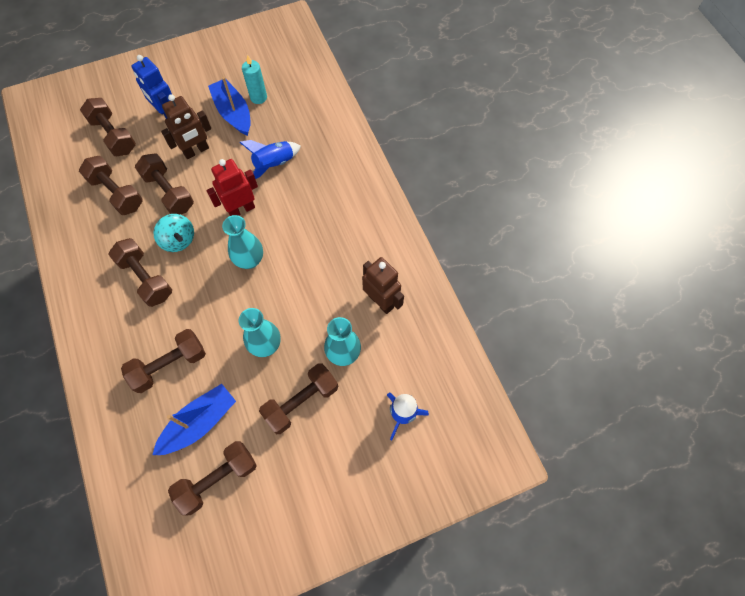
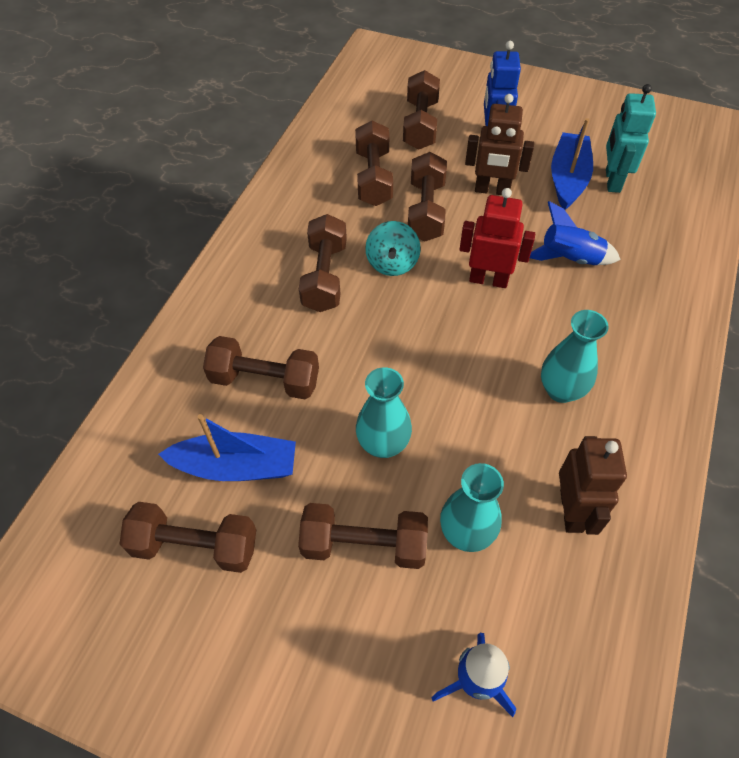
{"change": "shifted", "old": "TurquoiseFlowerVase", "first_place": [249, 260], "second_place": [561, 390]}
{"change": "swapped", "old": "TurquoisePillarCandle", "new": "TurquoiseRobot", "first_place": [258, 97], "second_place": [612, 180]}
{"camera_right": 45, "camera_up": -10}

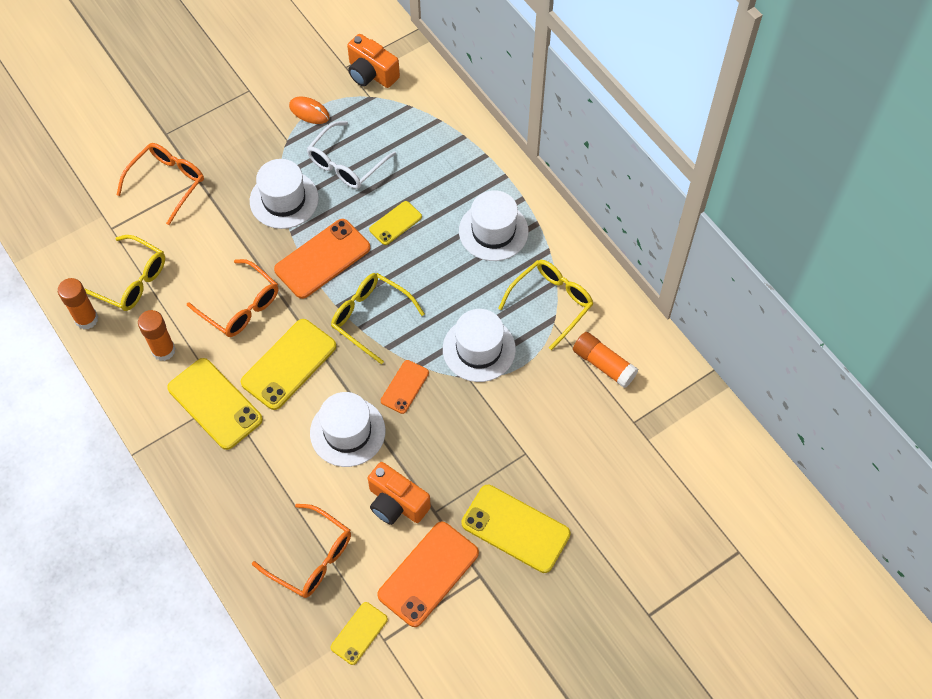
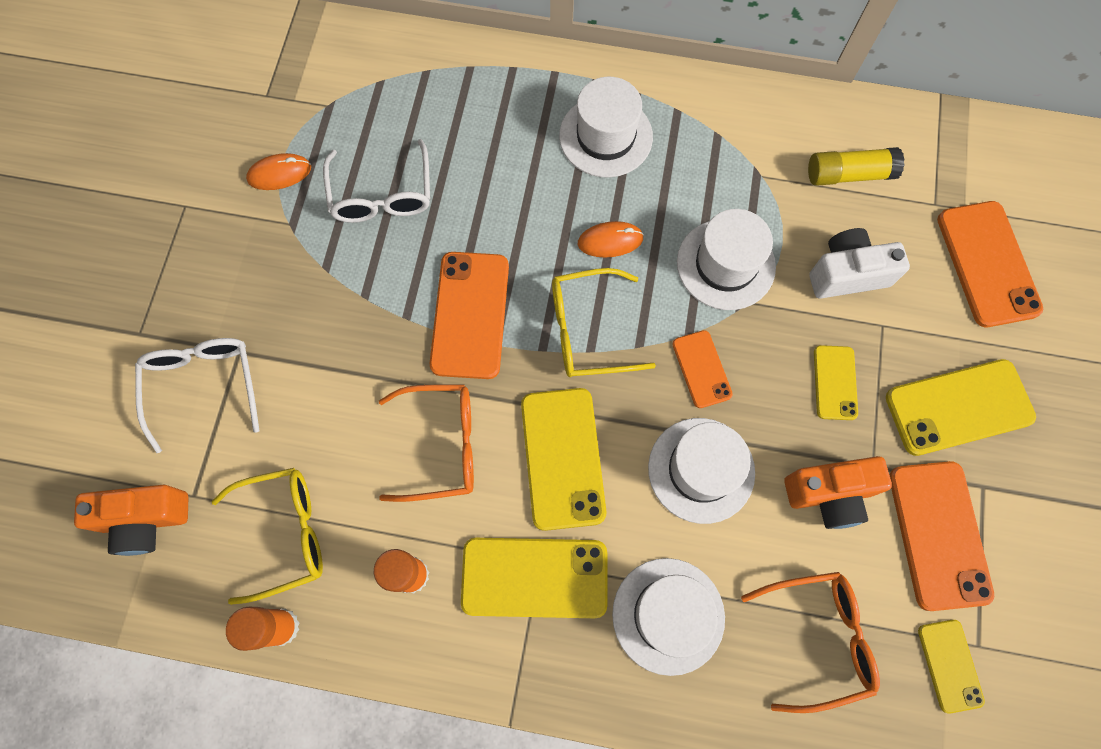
{"change": "gone", "old": "BrightYellowSpectacles", "first_place": [551, 303]}
{"change": "new", "new": "OrangeColouredPcMouse", "second_place": [610, 241]}
{"change": "new", "new": "PureWhiteCompactCamera", "second_place": [847, 274]}
{"change": "new", "new": "OrangeColouredPhone", "second_place": [987, 264]}
{"change": "shifted", "old": "PureWhiteTopHat", "first_place": [284, 199], "second_place": [668, 615]}
{"change": "shifted", "old": "OrangeColouredCompactCamera", "first_place": [371, 74], "second_place": [145, 520]}
{"change": "shifted", "old": "BrightYellowPhone", "first_place": [395, 223], "second_place": [835, 382]}
{"change": "repainted", "old": "OrangeColouredSpectacles", "new": "PureWhiteSpectacles", "first_place": [167, 183], "second_place": [203, 386]}
{"change": "repainted", "old": "OrangeColouredStickOfGlue", "new": "BrightYellowStickOfGlue", "first_place": [603, 364], "second_place": [849, 174]}
{"camera_right": -45, "camera_up": 10}

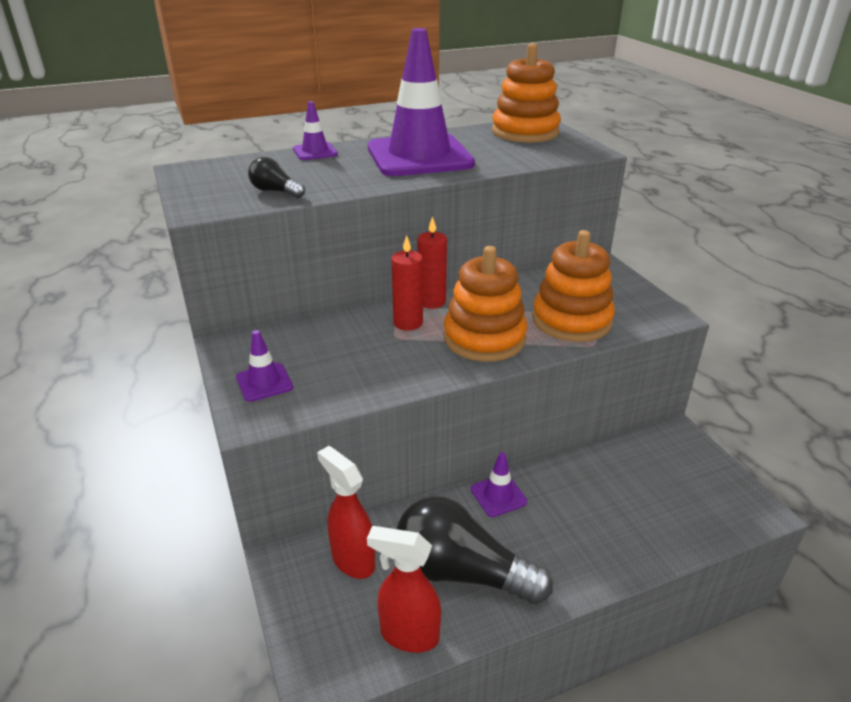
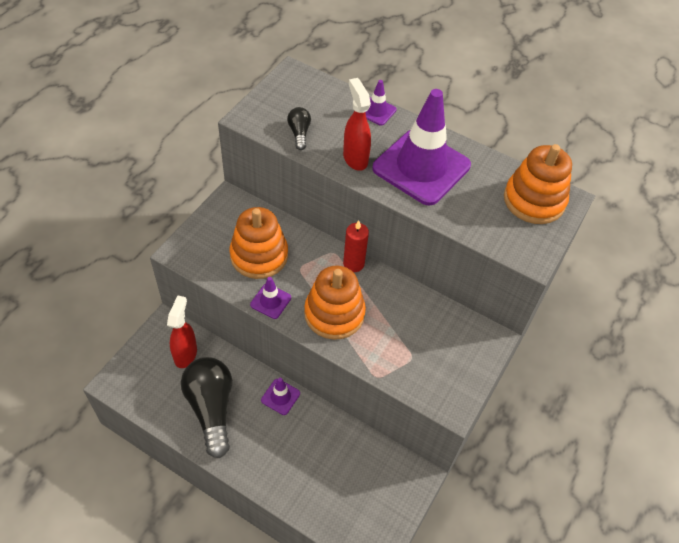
{"change": "gone", "old": "ScarletPillarCandle", "first_place": [408, 323]}
{"change": "shifted", "old": "RoyalPurpleTrafficCone", "first_place": [264, 382], "second_place": [270, 301]}
{"change": "shifted", "old": "ScarletSprayCleaner", "first_place": [408, 635], "second_place": [355, 158]}
{"change": "shifted", "old": "OrangeColouredRingStacker", "first_place": [571, 320], "second_place": [259, 255]}
{"camera_right": 50, "camera_up": 20}

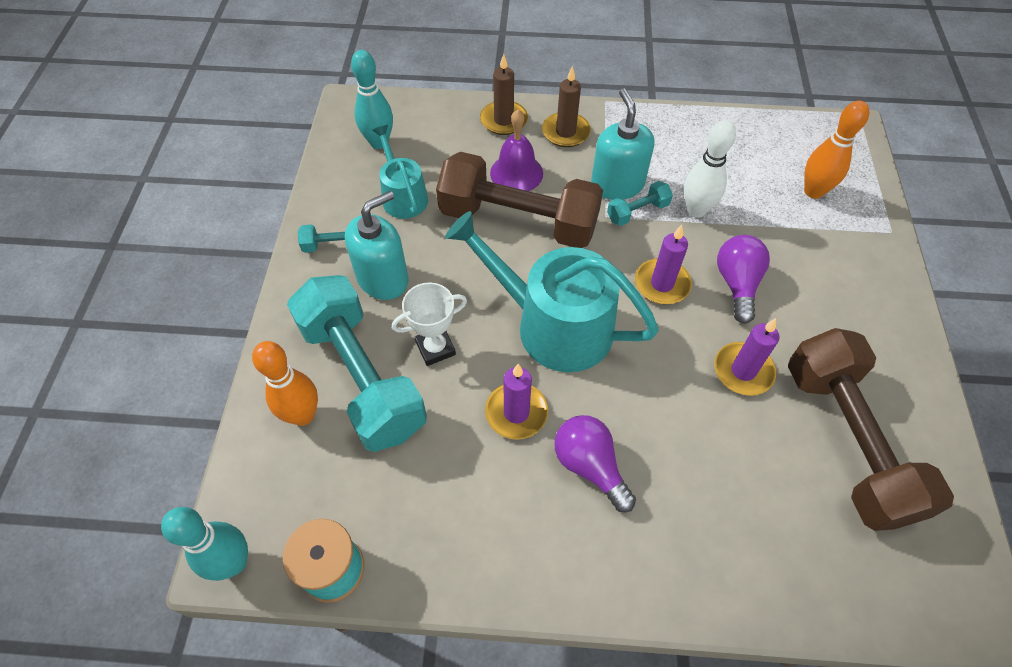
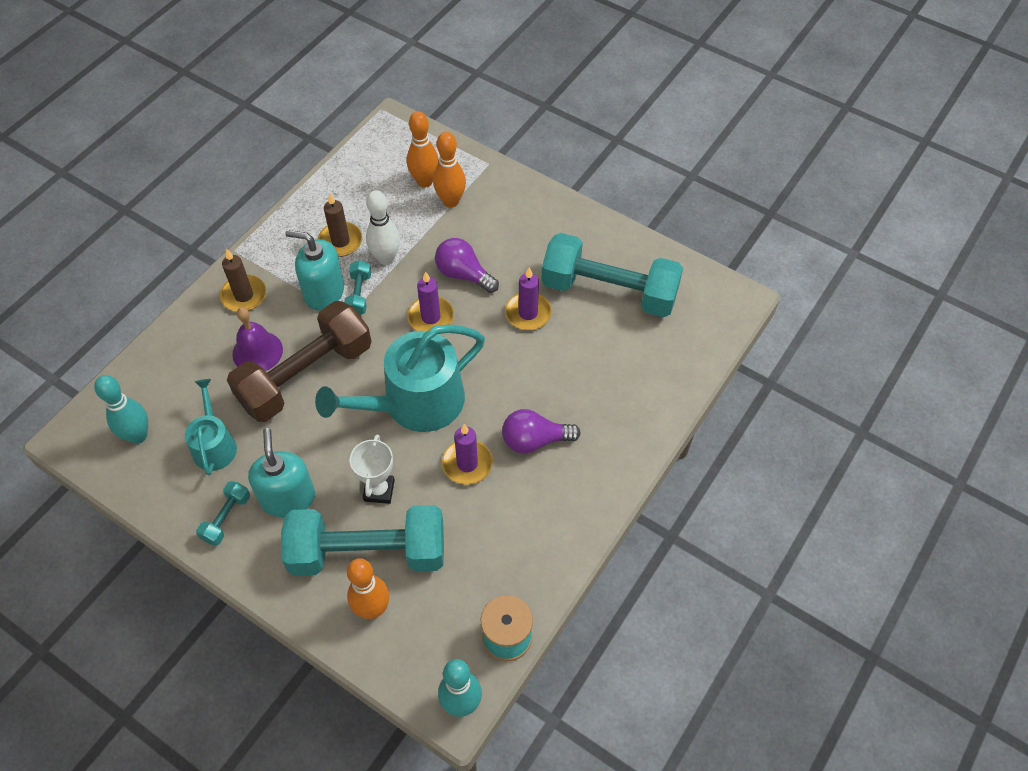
{"change": "new", "new": "OrangeColouredSkittle", "second_place": [451, 201]}
{"change": "shifted", "old": "RussetPillarCandle", "first_place": [503, 120], "second_place": [340, 241]}
{"change": "repainted", "old": "RussetHandWeight", "new": "TurquoiseHandWeight", "first_place": [847, 441], "second_place": [609, 291]}
{"change": "rotated", "old": "TurquoiseSprinklingCan", "first_place": [403, 196], "second_place": [214, 445], "degrees": 75}
{"camera_right": -60, "camera_up": 0}

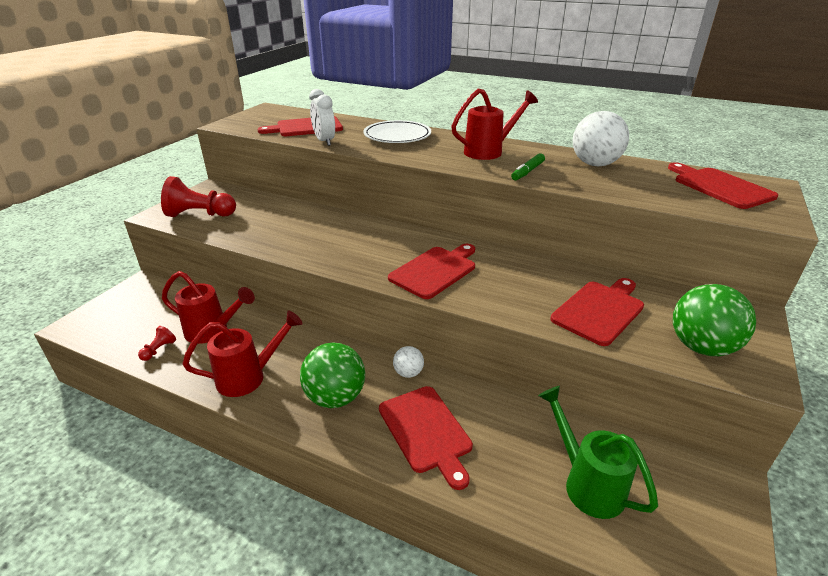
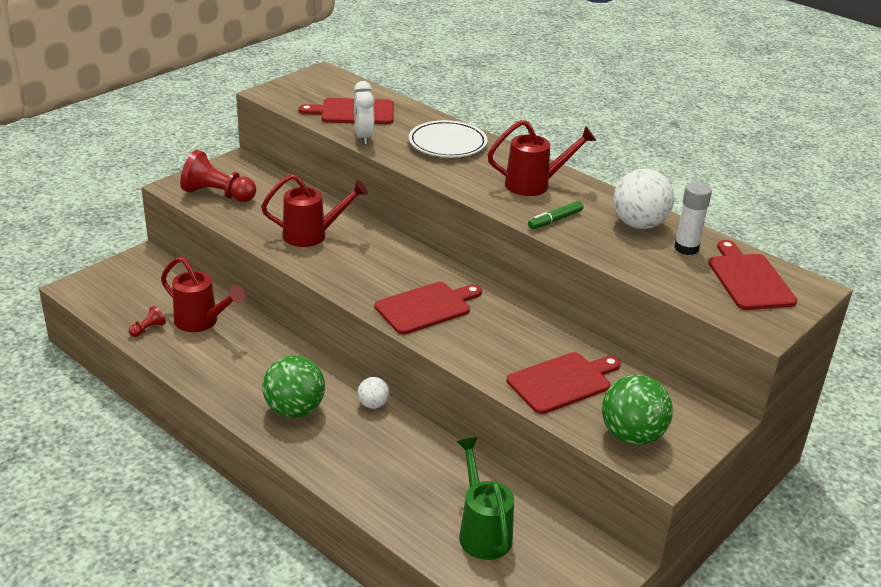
{"change": "gone", "old": "ScarletChoppingBoard", "first_place": [426, 431]}
{"change": "new", "new": "PureWhiteStickOfGlue", "second_place": [686, 248]}
{"change": "shifted", "old": "ScarletSprinklingCan", "first_place": [248, 377], "second_place": [312, 235]}
{"camera_right": 15, "camera_up": 0}

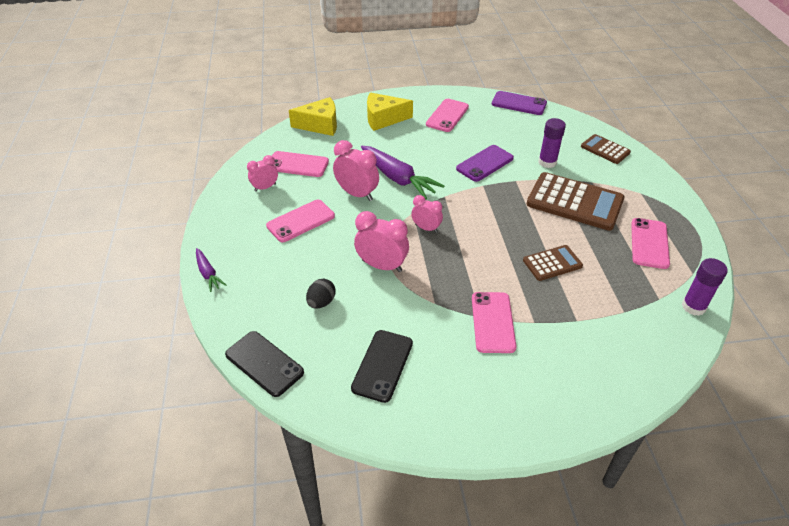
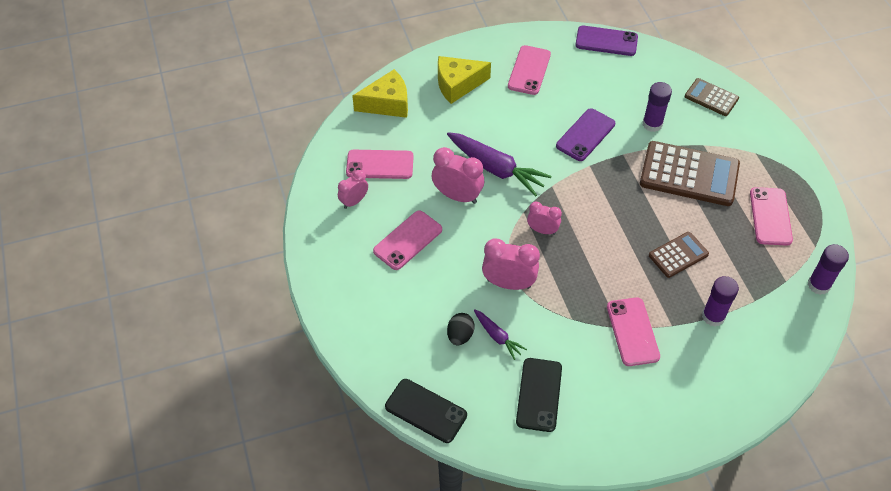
{"change": "new", "new": "RoyalPurpleStickOfGlue", "second_place": [713, 316]}
{"change": "shifted", "old": "RoyalPurpleCarrot", "first_place": [208, 273], "second_place": [497, 337]}
{"camera_right": -10, "camera_up": 10}

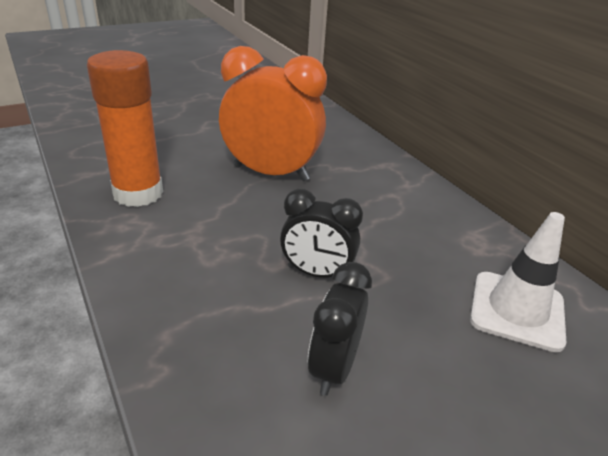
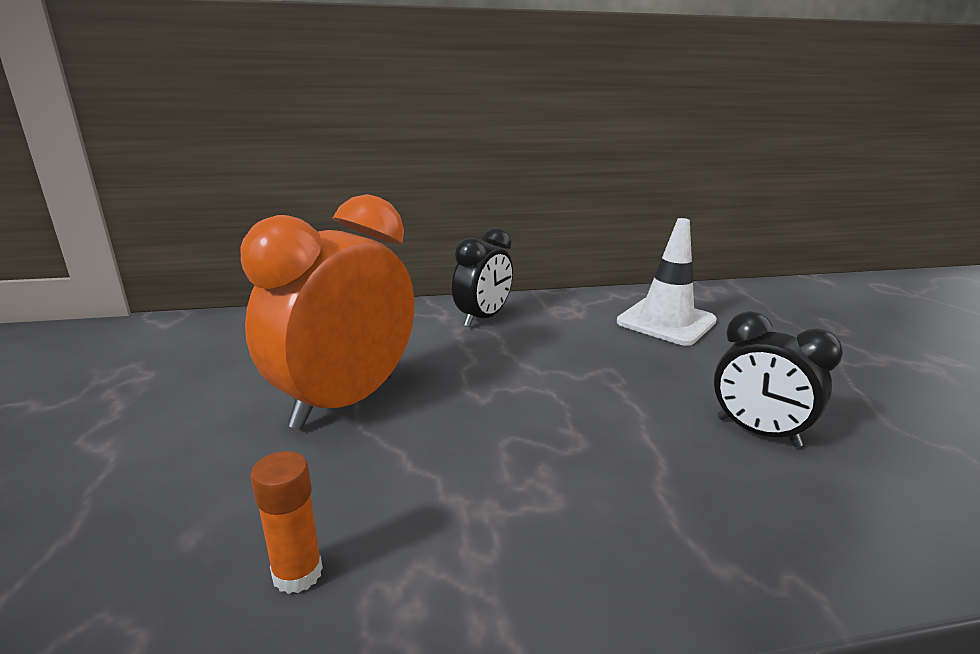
{"change": "shifted", "old": "BlackAlarmClock", "first_place": [316, 273], "second_place": [483, 318]}
{"change": "scaled", "old": "OrangeColouredStickOfGlue", "first_place": [138, 193], "second_place": [297, 573], "factor": 0.45}
{"camera_right": -70, "camera_up": -10}

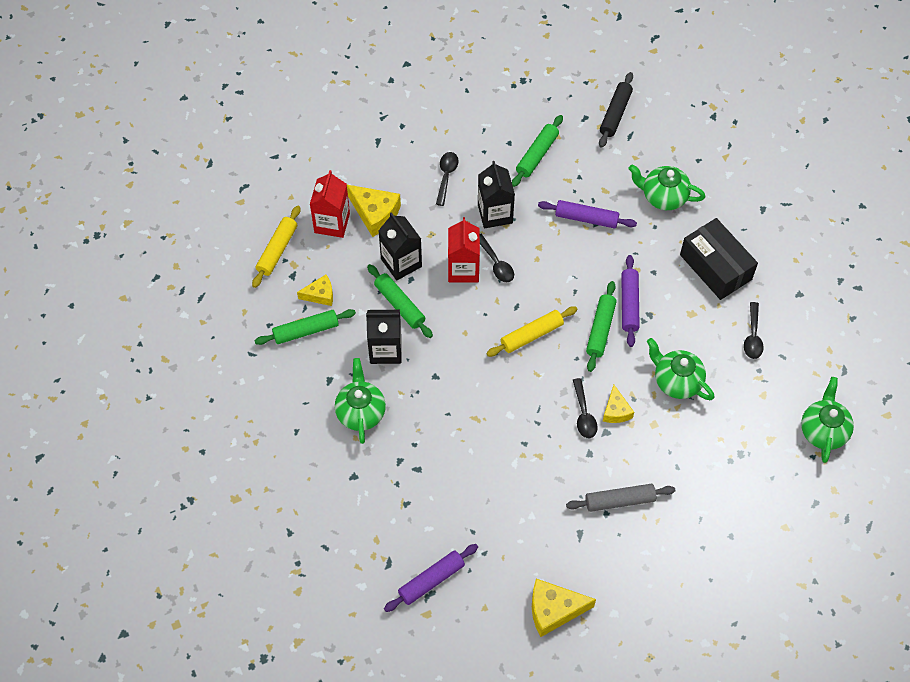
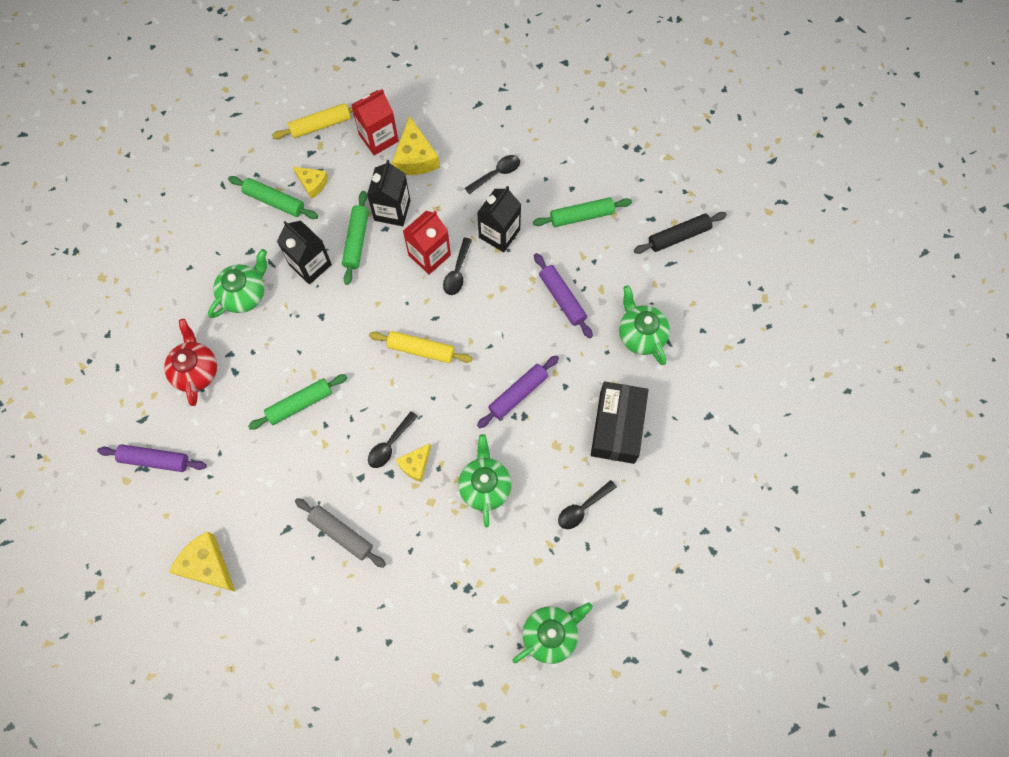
{"change": "new", "new": "ScarletChinaTeapot", "second_place": [196, 371]}
{"change": "shifted", "old": "EmeraldPastryRoller", "first_place": [600, 329], "second_place": [300, 404]}
{"camera_right": 45, "camera_up": 10}

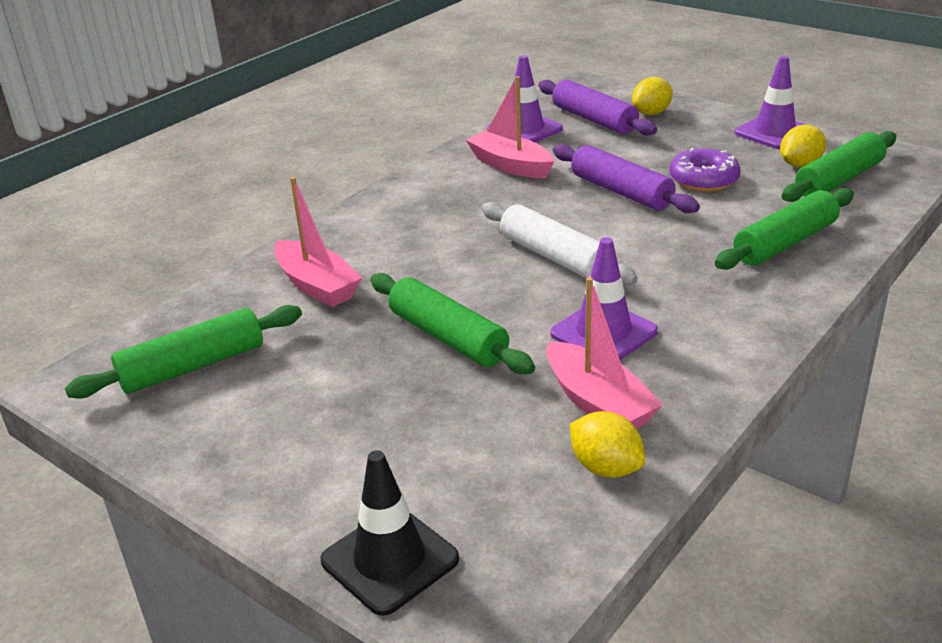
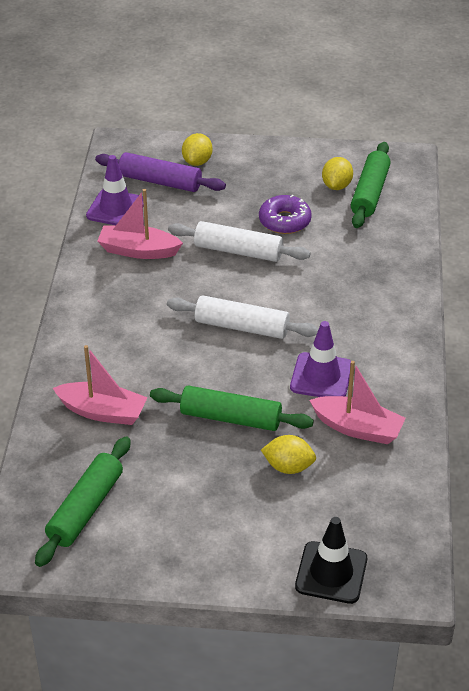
{"change": "gone", "old": "EmeraldPastryRoller", "first_place": [785, 243]}
{"change": "gone", "old": "RoyalPurpleTrafficCone", "first_place": [774, 133]}
{"change": "shifted", "old": "BrightYellowToyLemon", "first_place": [606, 468], "second_place": [288, 467]}
{"change": "repainted", "old": "RoyalPurplePastryRoller", "new": "PureWhitePastryRoller", "first_place": [621, 191], "second_place": [238, 251]}
{"camera_right": -35, "camera_up": 10}

